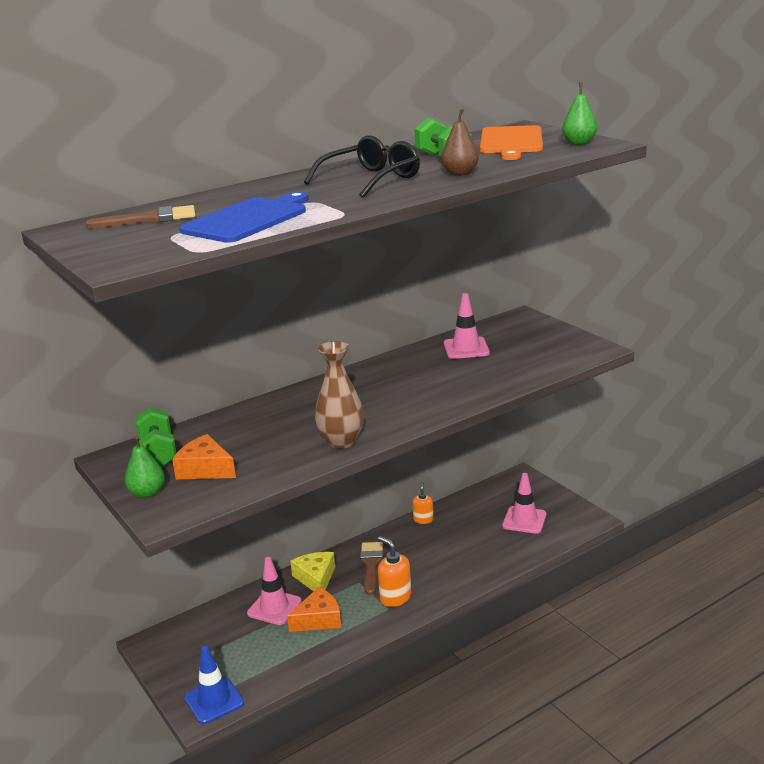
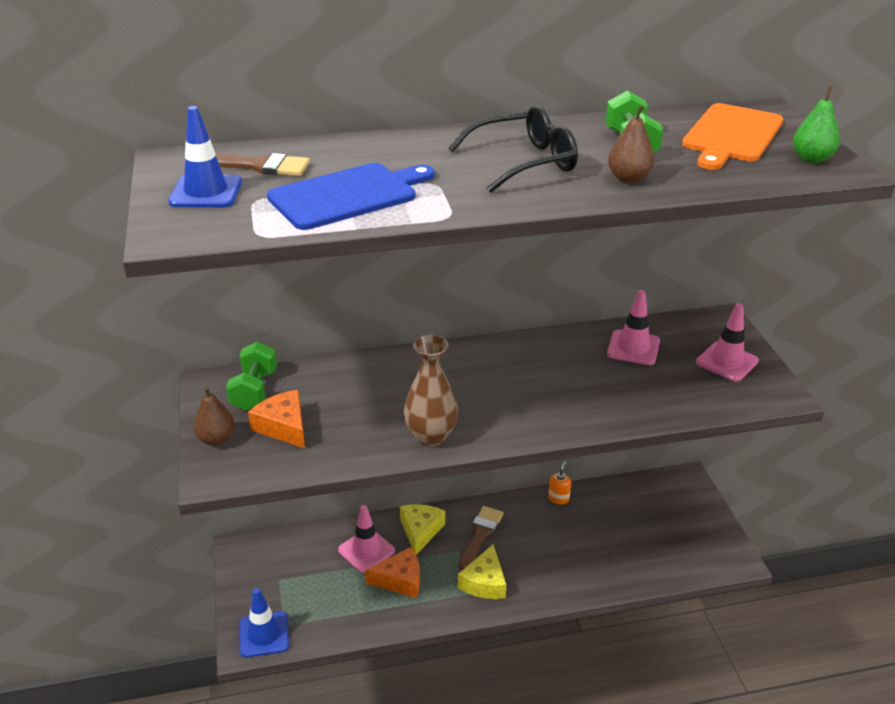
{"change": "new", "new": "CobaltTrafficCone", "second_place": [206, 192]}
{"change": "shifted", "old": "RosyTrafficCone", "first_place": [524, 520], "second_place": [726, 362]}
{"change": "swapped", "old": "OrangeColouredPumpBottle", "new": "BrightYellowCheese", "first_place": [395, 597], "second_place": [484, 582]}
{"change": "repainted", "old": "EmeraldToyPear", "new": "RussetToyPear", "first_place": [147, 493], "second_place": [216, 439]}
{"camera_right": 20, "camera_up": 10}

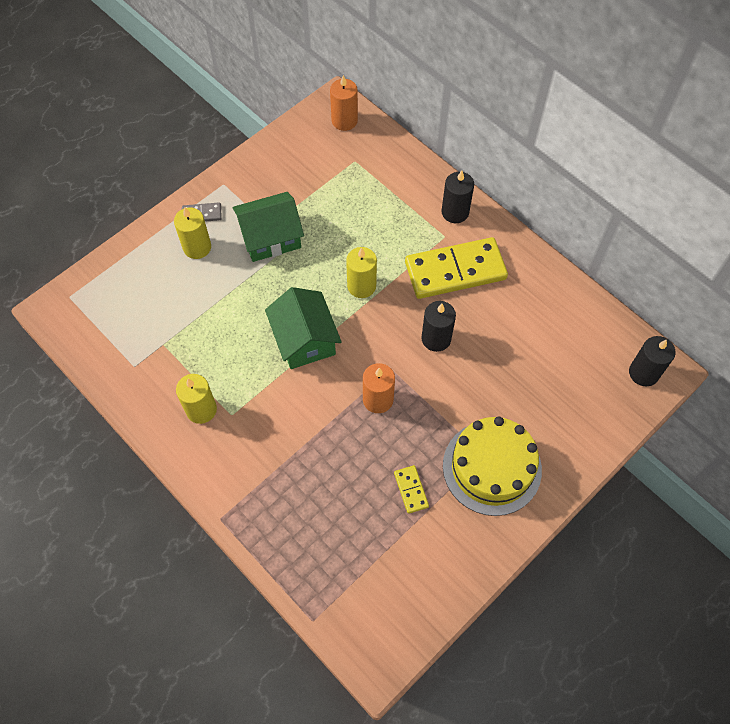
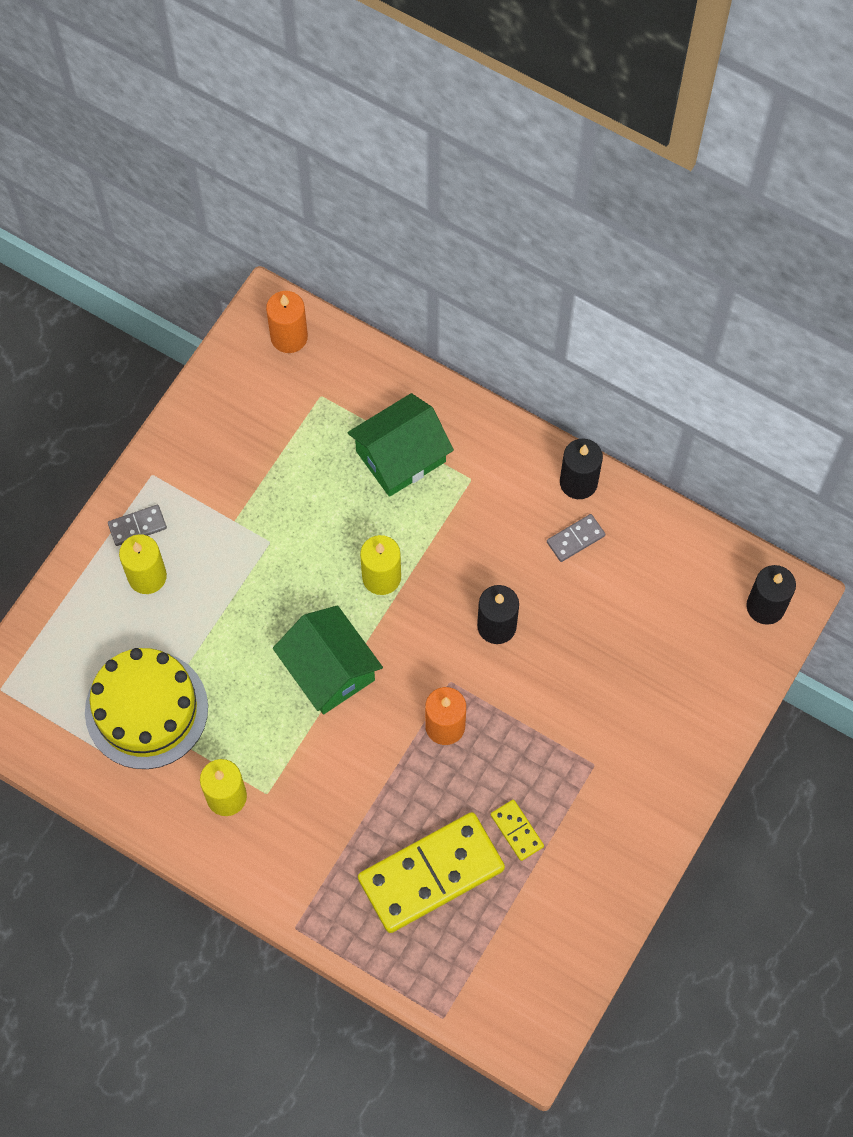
{"change": "new", "new": "GreyDominoPiece", "second_place": [575, 539]}
{"change": "shifted", "old": "EmeraldCottage", "first_place": [270, 237], "second_place": [401, 456]}
{"change": "shifted", "old": "BrightYellowDominoPiece", "first_place": [455, 271], "second_place": [431, 874]}
{"change": "shifted", "old": "BlackPillarCandle", "first_place": [455, 212], "second_place": [578, 482]}
{"change": "shifted", "old": "BrightYellowLayerCake", "first_place": [492, 467], "second_place": [146, 709]}
{"camera_right": -15, "camera_up": 5}

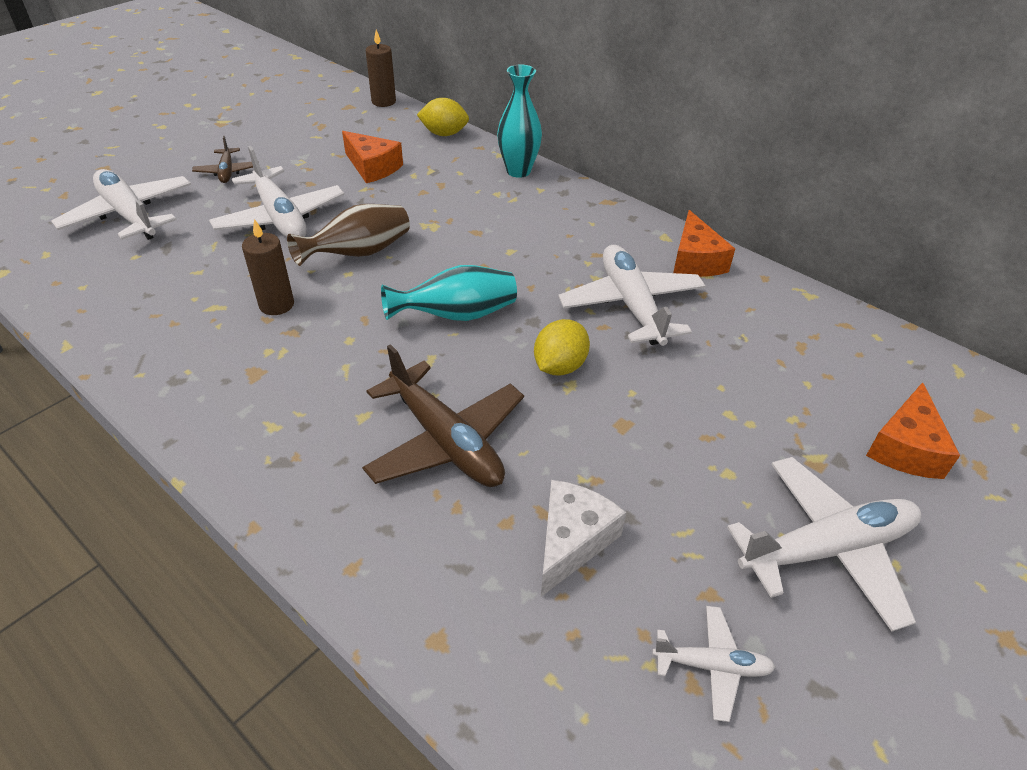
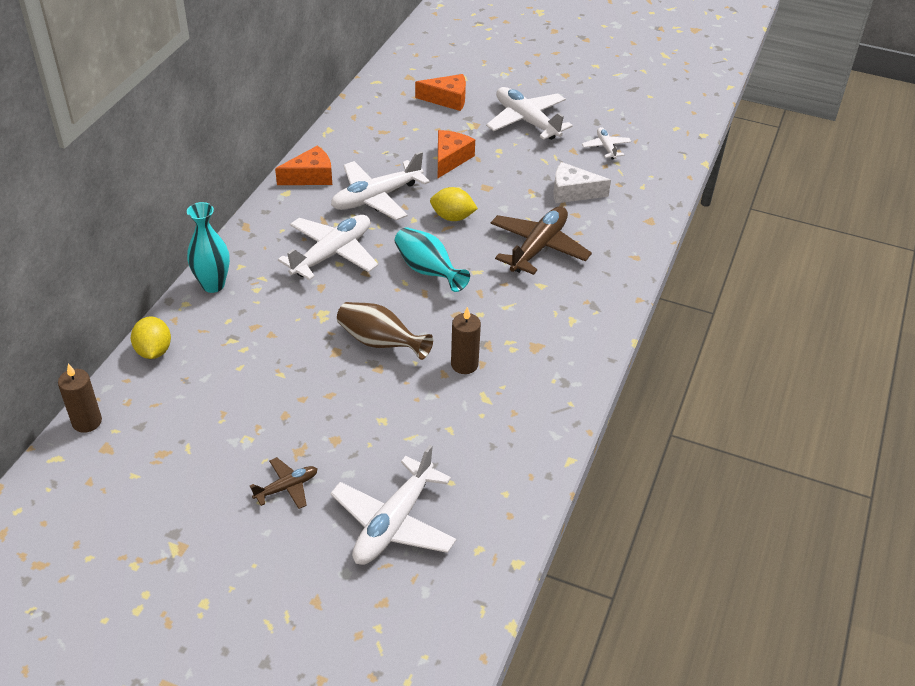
{"change": "shifted", "old": "PureWhiteToyPlane", "first_place": [280, 218], "second_place": [332, 254]}
{"change": "shifted", "old": "OrangeColouredCheese", "first_place": [372, 167], "second_place": [450, 159]}
{"camera_right": -110, "camera_up": 0}

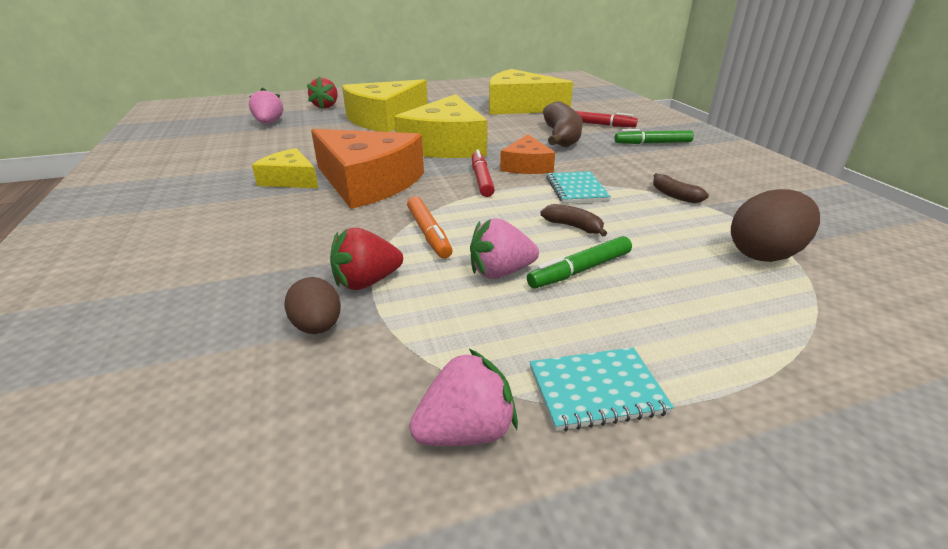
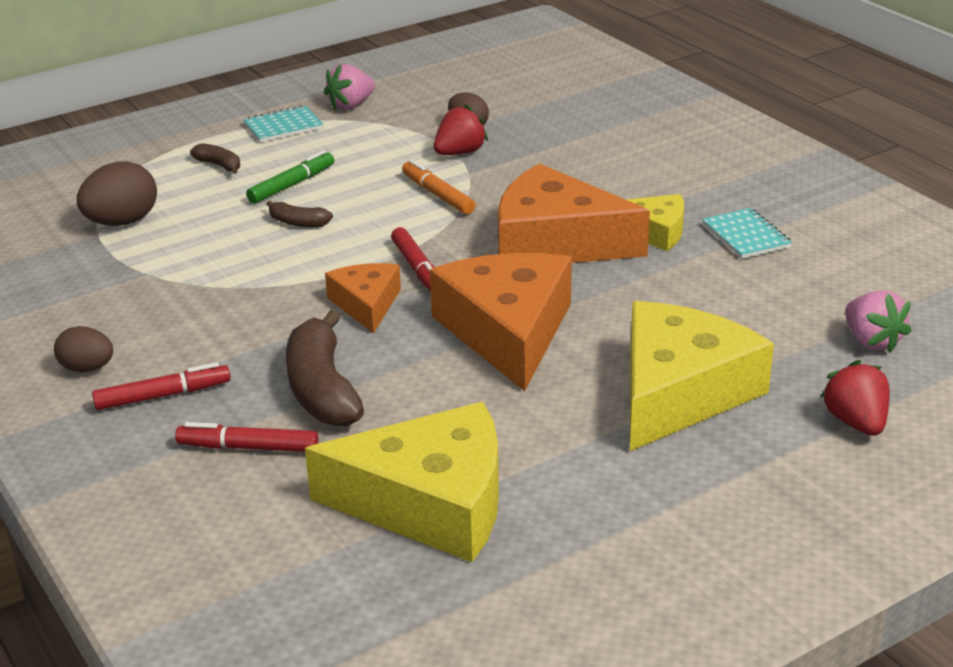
{"change": "gone", "old": "RosyBerry", "first_place": [500, 272]}
{"change": "new", "new": "RussetEgg", "second_place": [87, 368]}
{"change": "shifted", "old": "TurquoiseNotebook", "first_place": [576, 189], "second_place": [746, 236]}
{"change": "shifted", "old": "RussetBananaFruit", "first_place": [674, 195], "second_place": [219, 165]}
{"change": "repainted", "old": "BrightYellowCheese", "new": "OrangeColouredCheese", "first_place": [446, 145], "second_place": [507, 331]}
{"change": "repainted", "old": "EmeraldMarker", "new": "ScarletMarker", "first_place": [652, 143], "second_place": [163, 396]}
{"camera_right": 165, "camera_up": 0}

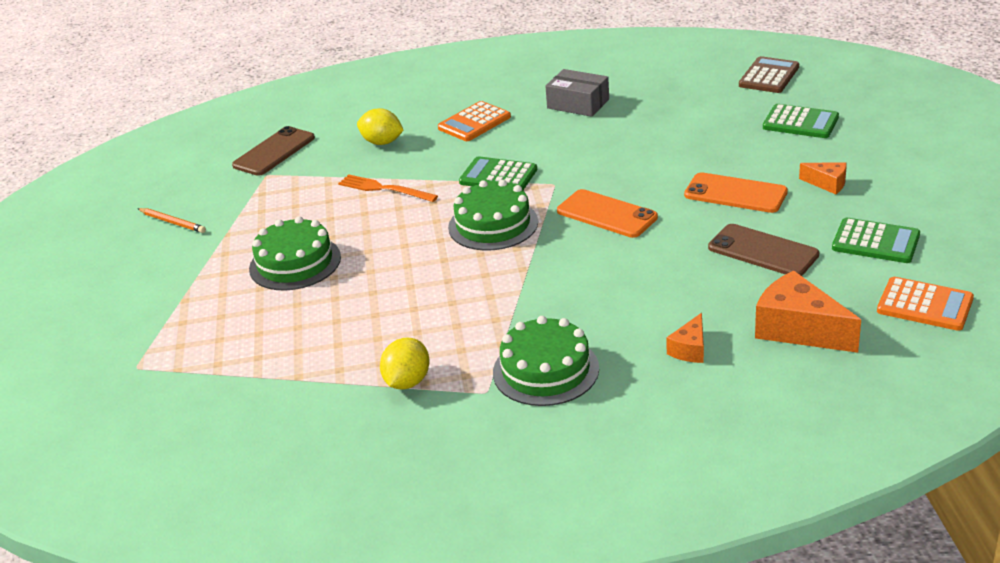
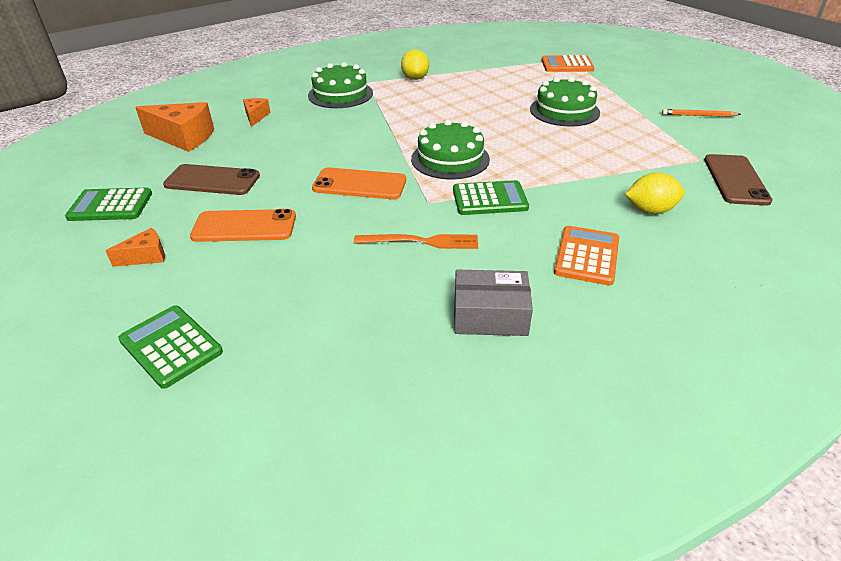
{"change": "gone", "old": "RussetPocketCalculator", "first_place": [769, 76]}
{"change": "shifted", "old": "OrangeColouredDinnerFork", "first_place": [384, 189], "second_place": [421, 242]}
{"change": "shifted", "old": "OrangeColouredPocketCalculator", "first_place": [924, 305], "second_place": [567, 65]}
{"change": "rotated", "old": "EmeraldPocketCalculator", "first_place": [800, 122], "second_place": [171, 346], "degrees": 45}
{"change": "rotated", "old": "OrangeColouredCheese", "first_place": [827, 184], "second_place": [146, 256], "degrees": 150}
{"camera_right": 150, "camera_up": 5}

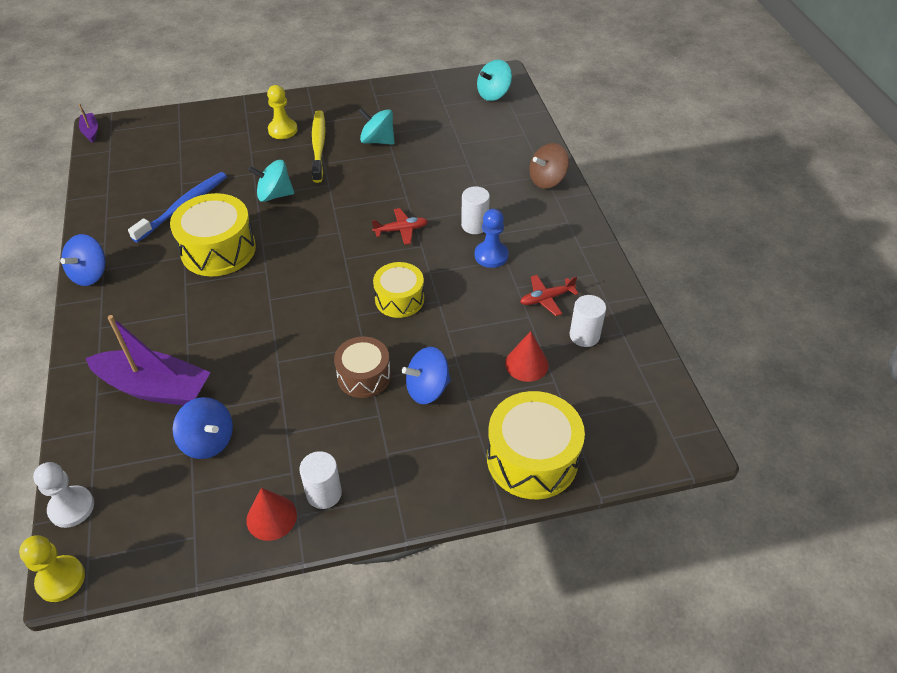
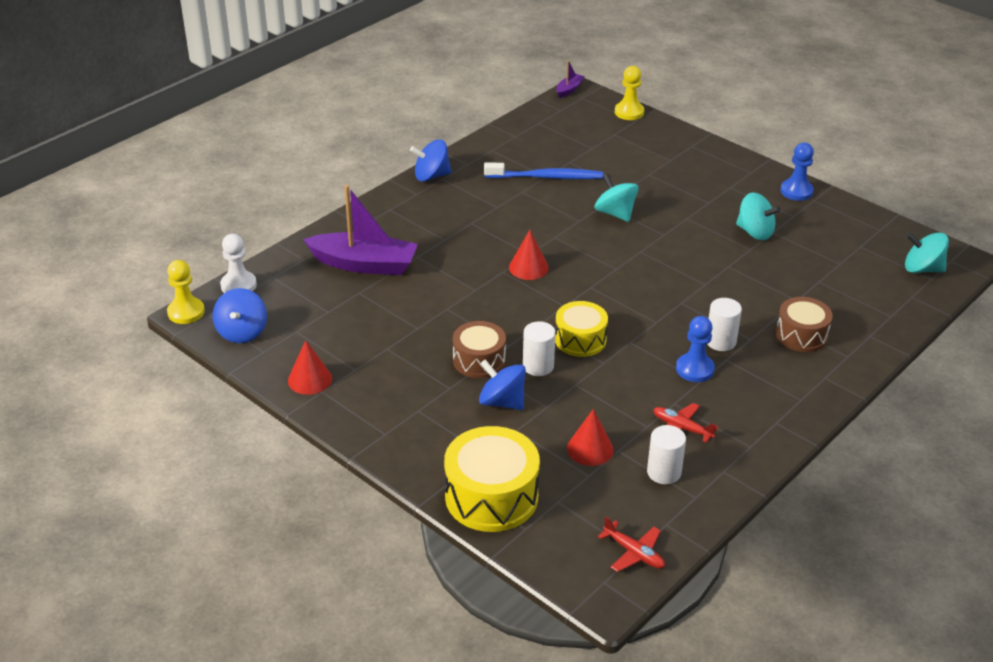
{"change": "gone", "old": "BrightYellowToyDrum", "first_place": [218, 250]}
{"change": "gone", "old": "BrightYellowDentalBrush", "first_place": [318, 146]}
{"change": "gone", "old": "RussetSpinningTop", "first_place": [547, 180]}
{"change": "new", "new": "ScarletConeShape", "second_place": [528, 267]}
{"change": "new", "new": "RussetToyDrum", "second_place": [801, 335]}
{"change": "new", "new": "CobaltPawn", "second_place": [796, 191]}
{"change": "shifted", "old": "CobaltSpinningTop", "first_place": [208, 441], "second_place": [242, 332]}
{"change": "shifted", "old": "BrightYellowPawn", "first_place": [283, 130], "second_place": [629, 112]}
{"change": "shifted", "old": "PureWhiteCylinderShape", "first_place": [324, 493], "second_place": [538, 366]}
{"change": "shifted", "old": "ScarletToyPlane", "first_place": [401, 230], "second_place": [634, 553]}
{"change": "rotated", "old": "RoyalPurpleSailboat", "first_place": [155, 388], "second_place": [364, 264], "degrees": -60}
{"change": "rotated", "old": "TurquoiseSpinningTop", "first_place": [377, 141], "second_place": [755, 232], "degrees": 135}
{"camera_right": 55, "camera_up": -10}

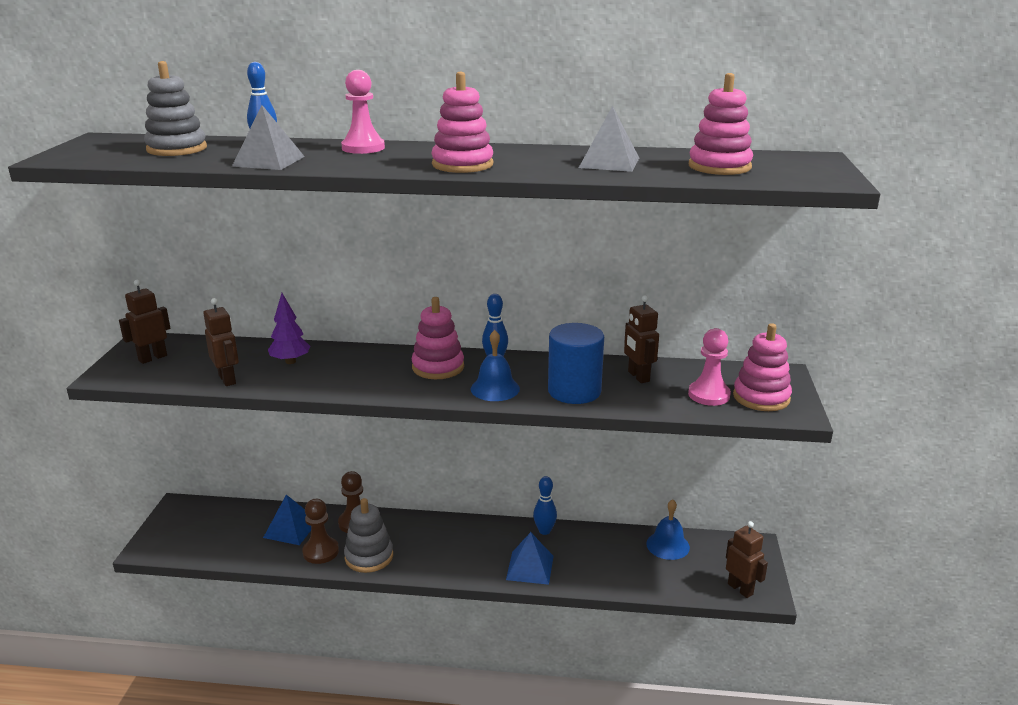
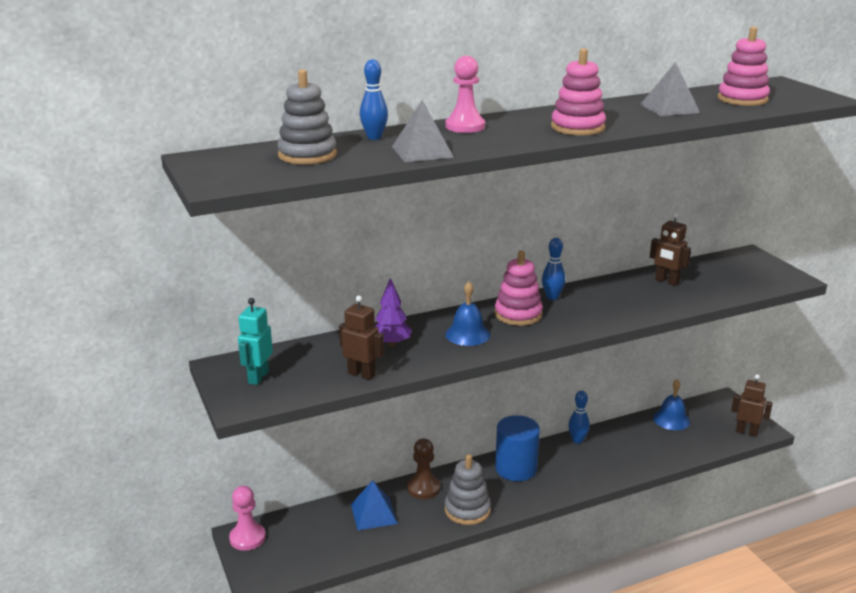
{"change": "gone", "old": "RussetPawn", "first_place": [321, 552]}
{"change": "gone", "old": "CobaltPyramid", "first_place": [530, 567]}
{"change": "gone", "old": "RosyRingStacker", "first_place": [761, 397]}
{"change": "shifted", "old": "CobaltBell", "first_place": [495, 388], "second_place": [467, 334]}
{"change": "shifted", "old": "CobaltCylinderShape", "first_place": [574, 391], "second_place": [516, 468]}
{"change": "shifted", "old": "RosyPawn", "first_place": [709, 395], "second_place": [247, 538]}
{"change": "repainted", "old": "RussetRobot", "new": "TurquoiseRobot", "first_place": [152, 358], "second_place": [258, 377]}
{"camera_right": -30, "camera_up": 0}

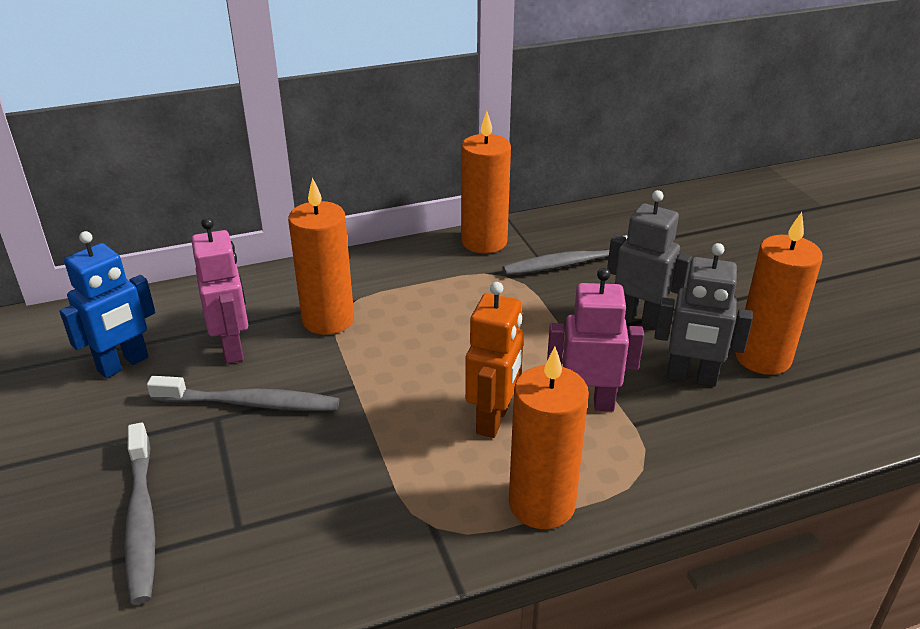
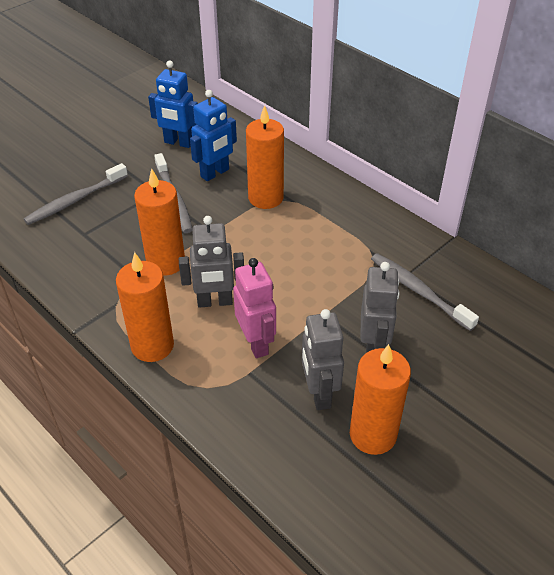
{"change": "shifted", "old": "OrangeColouredPillarCandle", "first_place": [484, 242], "second_place": [165, 262]}
{"change": "repainted", "old": "RosyRobot", "new": "CobaltRobot", "first_place": [233, 348], "second_place": [215, 173]}
{"change": "repainted", "old": "OrangeColouredRobot", "new": "GreyRobot", "first_place": [493, 419], "second_place": [215, 302]}
{"camera_right": 65, "camera_up": 10}

